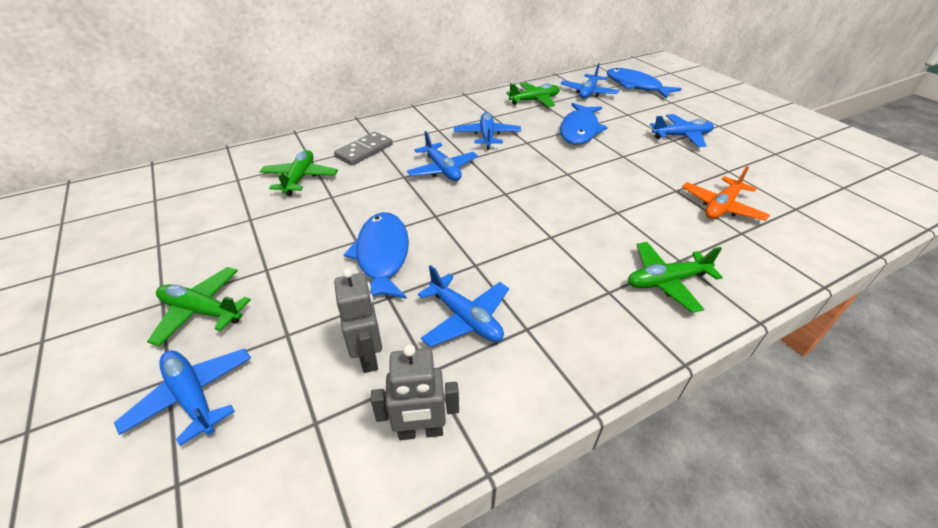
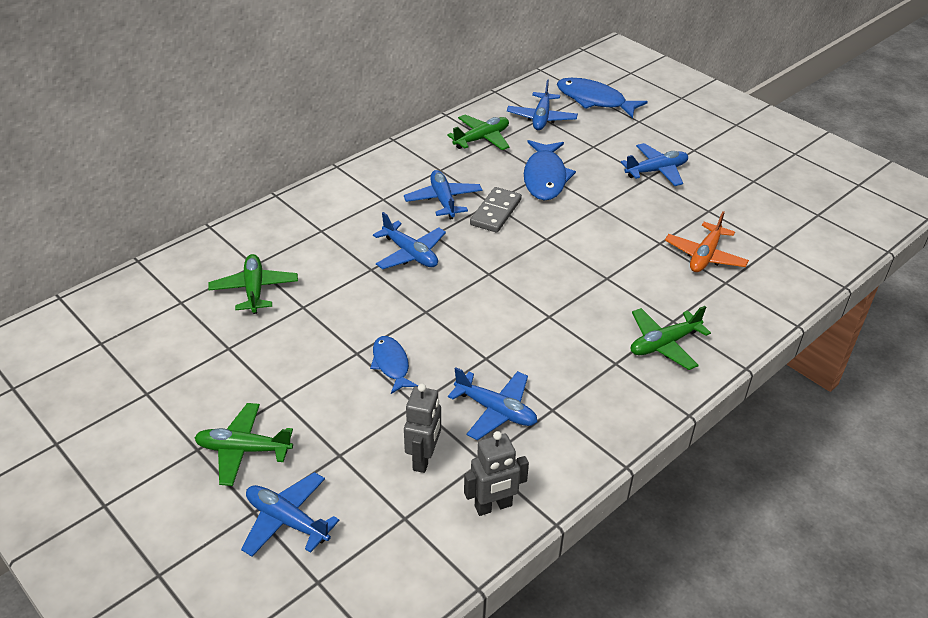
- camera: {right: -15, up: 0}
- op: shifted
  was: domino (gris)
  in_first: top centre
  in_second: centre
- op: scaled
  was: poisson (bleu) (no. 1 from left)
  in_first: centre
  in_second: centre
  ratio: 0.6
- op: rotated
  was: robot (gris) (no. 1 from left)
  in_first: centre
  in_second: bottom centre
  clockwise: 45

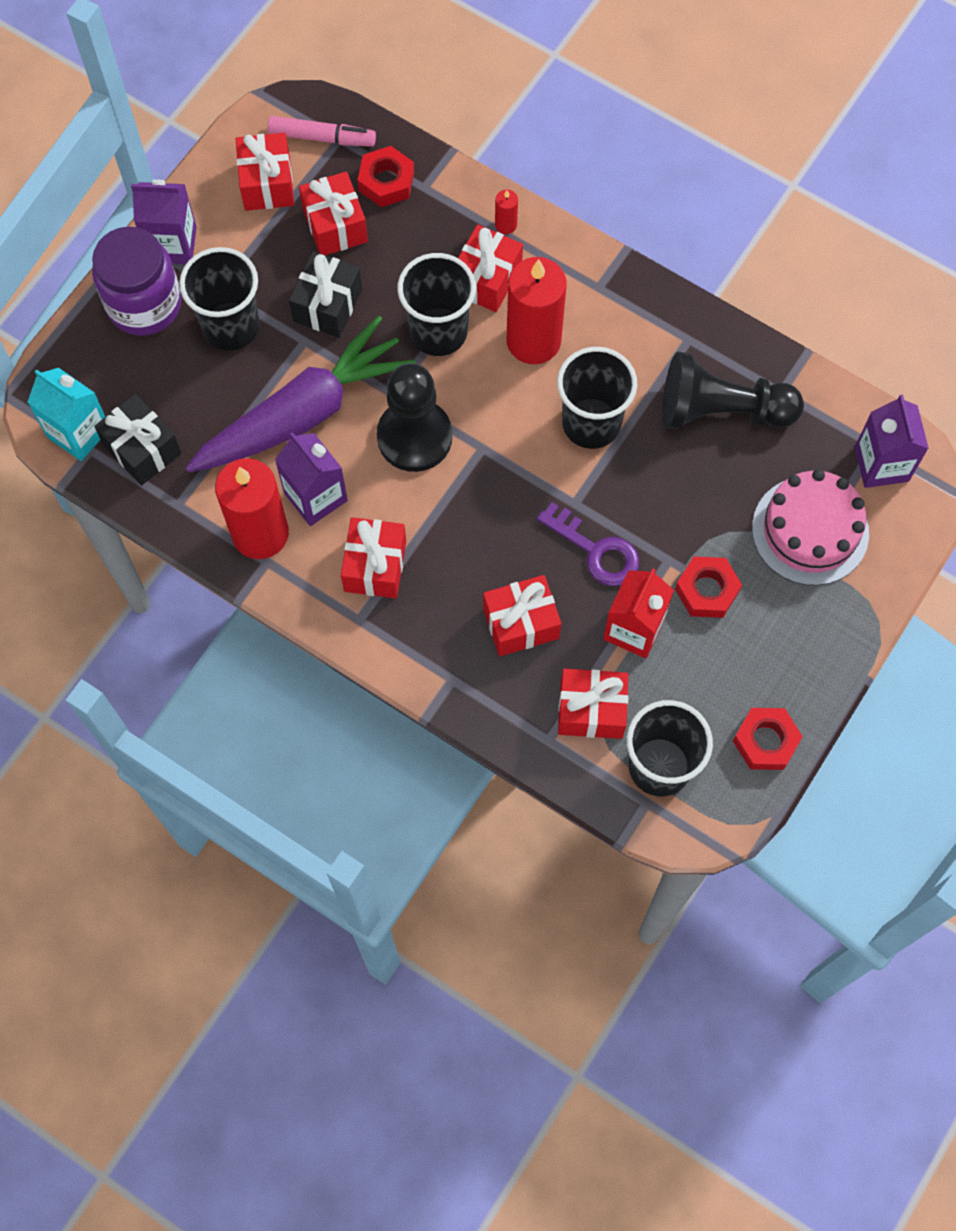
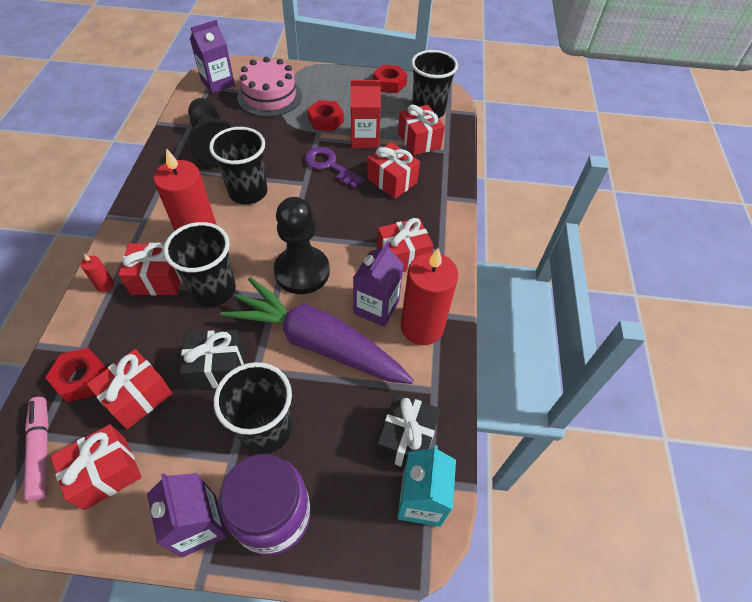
- camera: {right: -120, up: -15}
- op: rotated
  was: clé (violet)
  in_first: centre
  in_second: top centre
  clockwise: -60

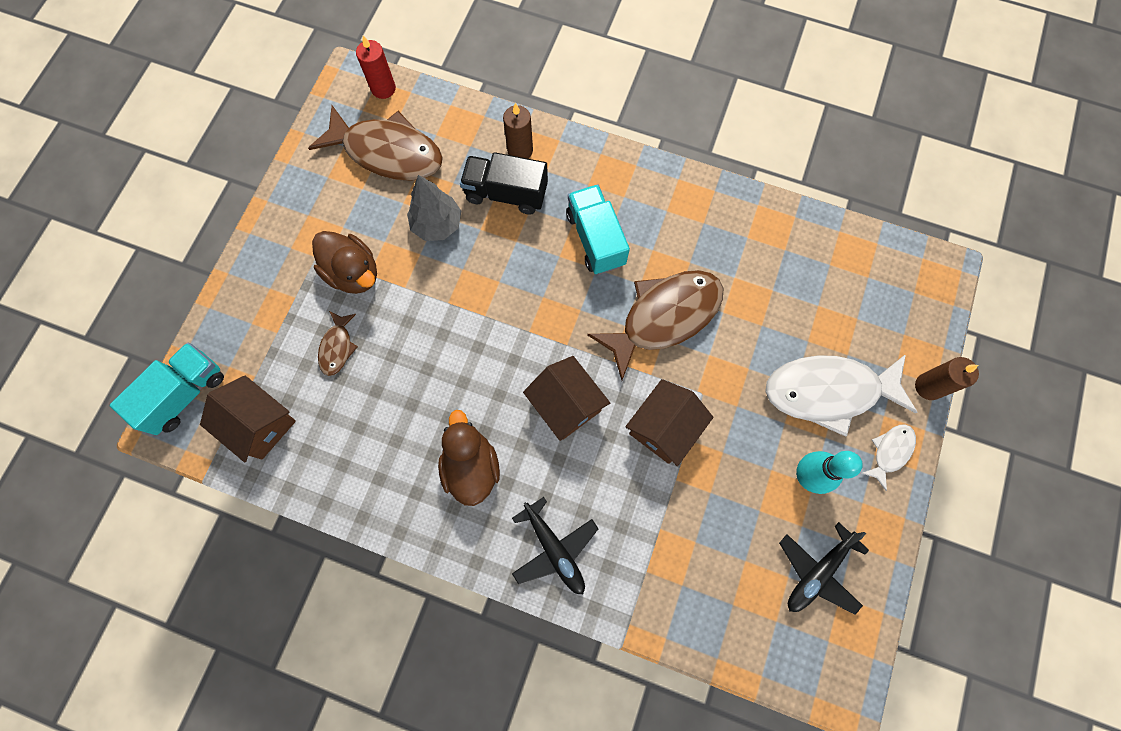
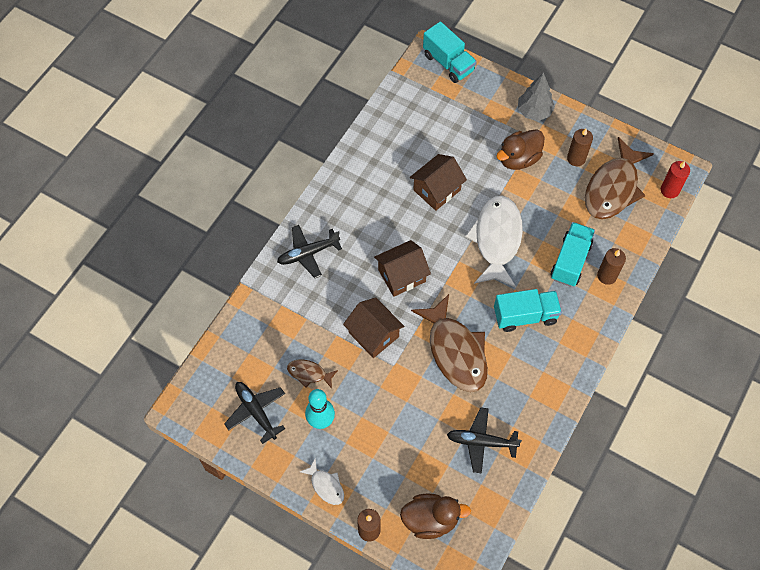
- camera: {right: 100, up: -10}
- op: repainted
  was: camion (noir)
  now: camion (turquoise) (no. 3 from left)
  in_first: top centre
  in_second: middle right
- op: shifted
  was: arbre (gris)
  in_first: top centre
  in_second: top right
- op: shifted
  was: poisson (marron) (no. 1 from left)
  in_first: middle left
  in_second: centre
- op: shifted
  was: poisson (blanc) (no. 1 from left in the first image)
  now: poisson (blanc) (no. 2 from left)
  in_first: middle right
  in_second: centre
- op: shifted
  was: maison (marron) (no. 1 from left in the first image)
  now: maison (marron) (no. 3 from left)
  in_first: middle left
  in_second: top centre
- op: shifted
  was: canard (marron) (no. 2 from left in the first image)
  now: canard (marron) (no. 1 from left)
  in_first: centre
  in_second: bottom centre
- op: new
  now: bougie (marron) (no. 2 from left)
  in_second: top right
- op: new
  now: avion (noir) (no. 3 from left)
  in_second: bottom centre

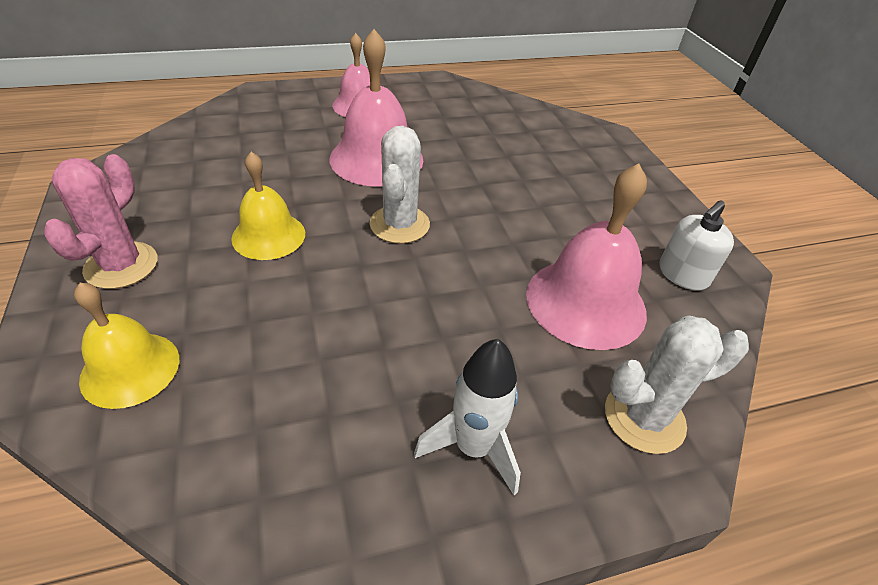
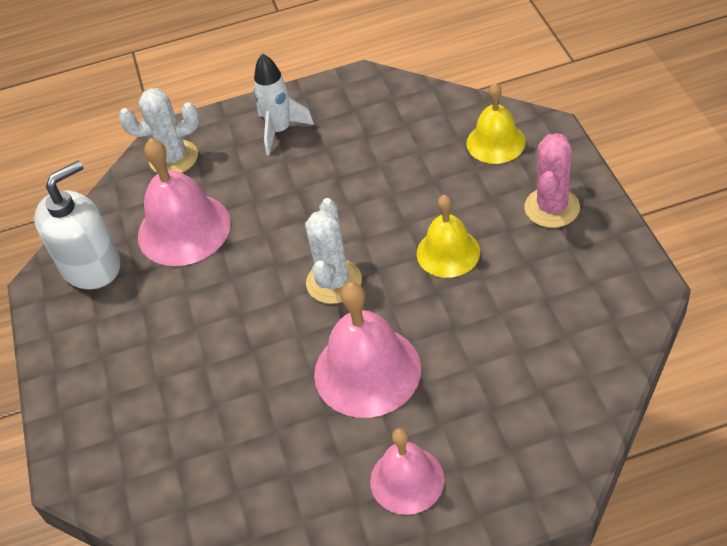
- camera: {right: -170, up: 5}
- op: scaled
  was: distributeur de savon (blanc)
  in_first: middle right
  in_second: middle left
  ratio: 1.61

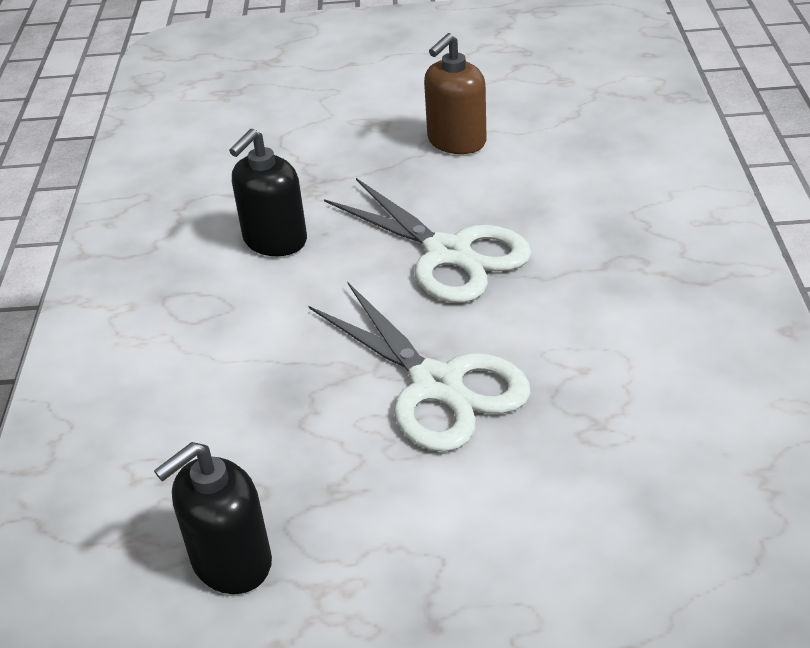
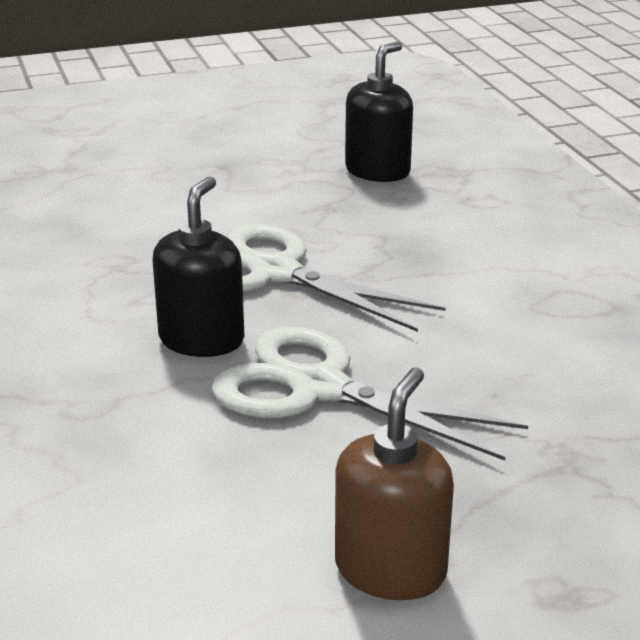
- camera: {right: 160, up: -10}
- op: shifted
  was: distributeur de savon (noir) (no. 2 from left in the first image)
  now: distributeur de savon (noir) (no. 1 from left)
  in_first: top left
  in_second: middle left

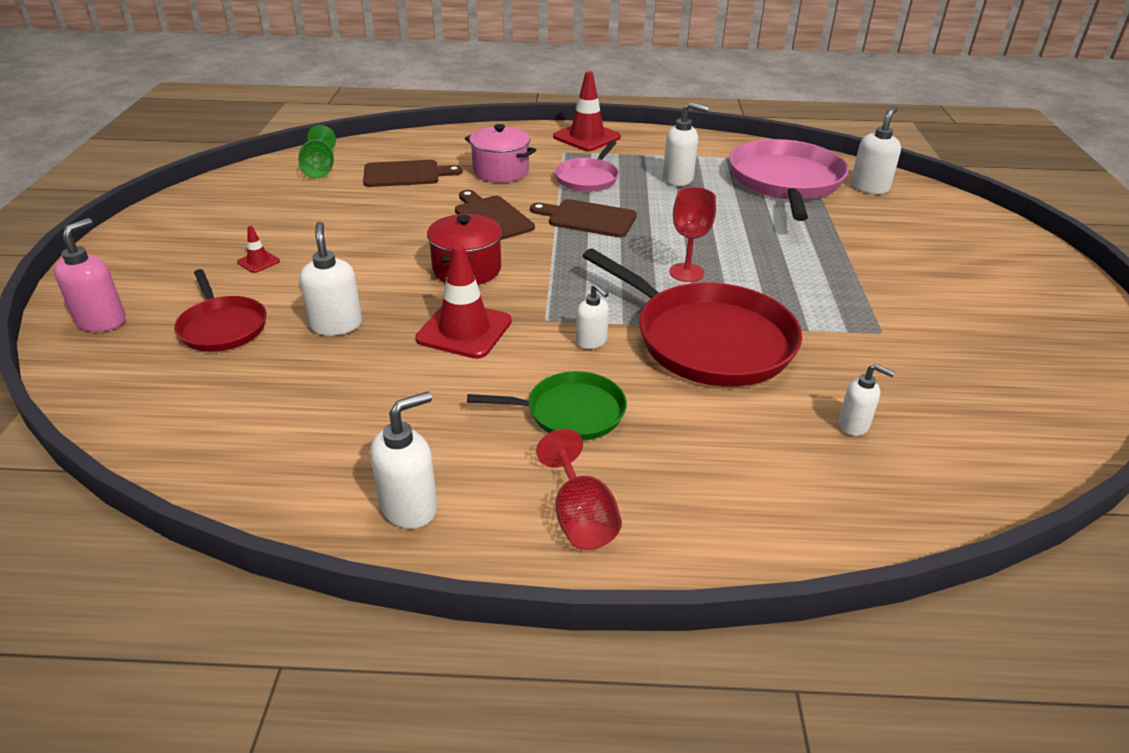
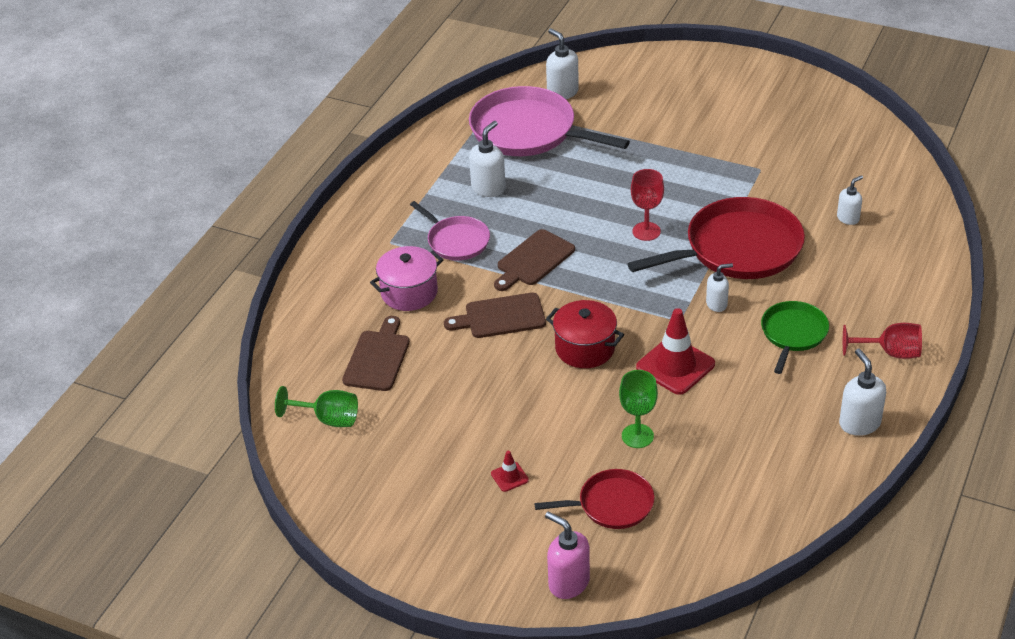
- camera: {right: -65, up: 5}
- op: gone
  was: cône de chantier (rouge) (no. 3 from left)
  in_first: top centre
- op: swapped
  was: distributeur de savon (blanc) (no. 1 from left)
  now: verre à pied (vert) (no. 2 from left)
  in_first: middle left
  in_second: centre

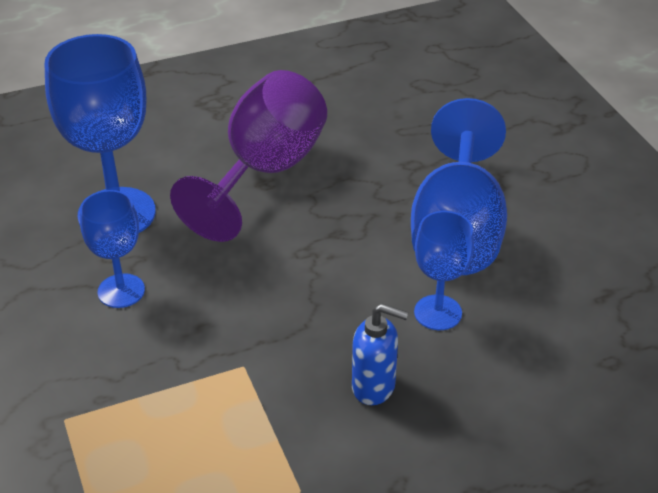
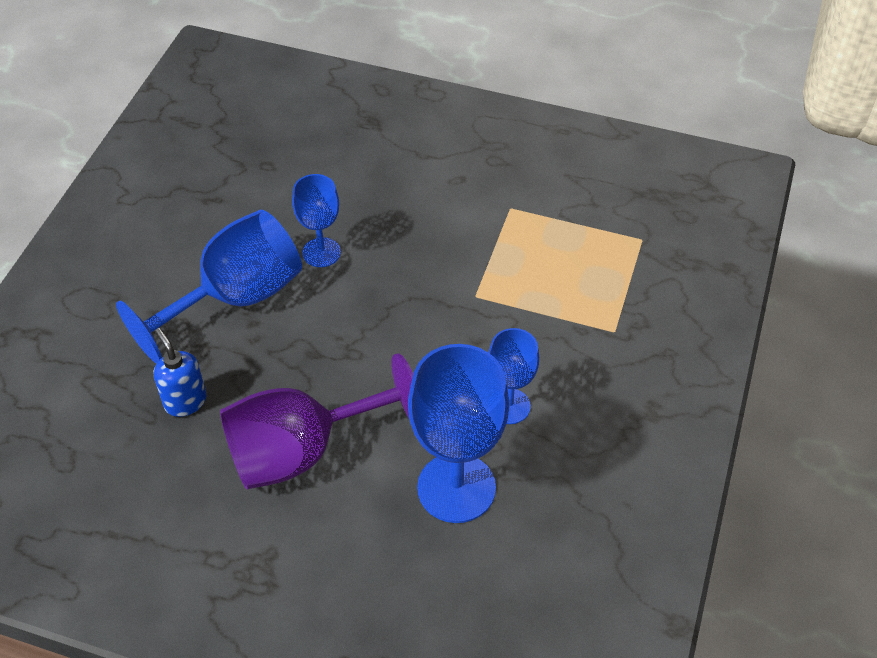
- camera: {right: -140, up: 10}
- op: shifted
  was: distributeur de savon (bleu)
  in_first: bottom centre
  in_second: middle left

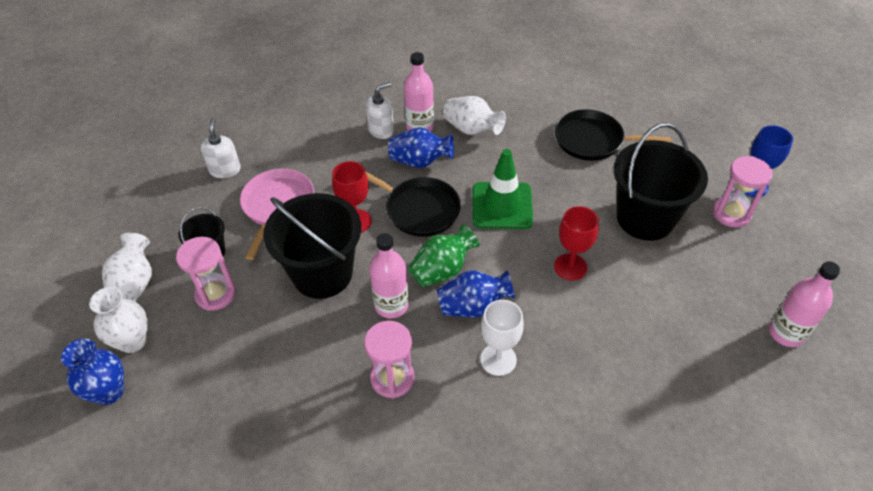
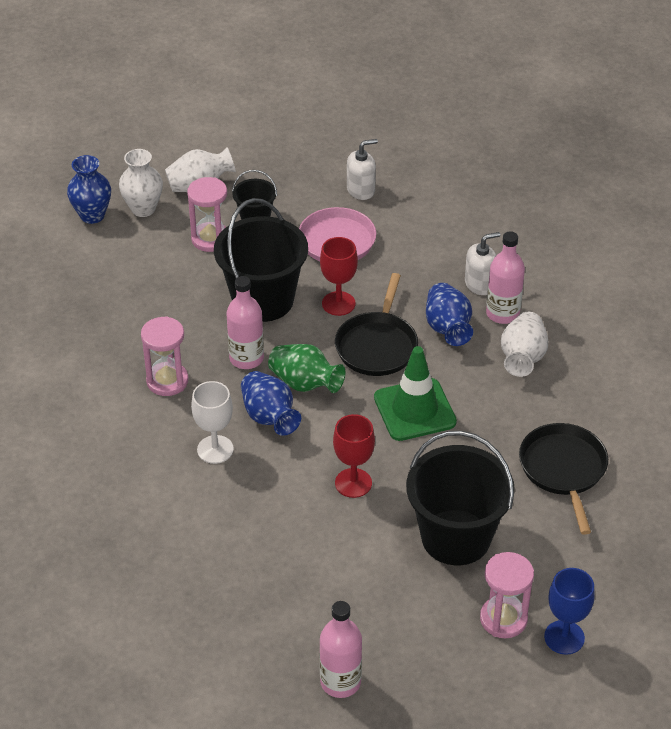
- camera: {right: 70, up: -5}
- op: rotated
  was: distributeur de savon (blanc) (no. 2 from left)
  in_first: top centre
  in_second: middle right
  clockwise: -60

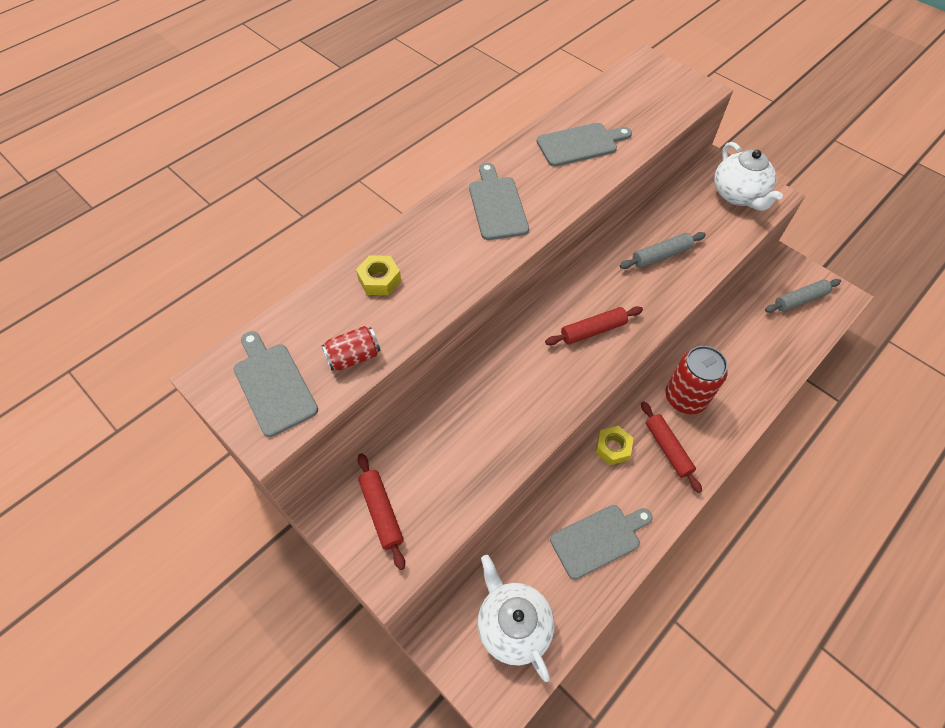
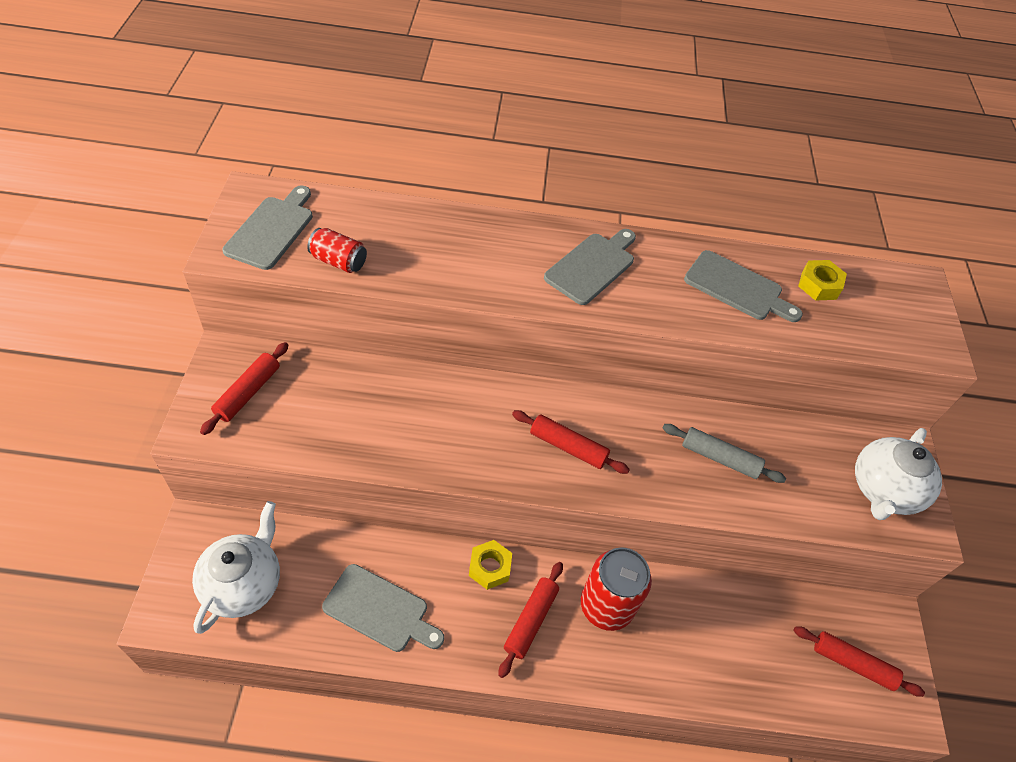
- camera: {right: 45, up: -5}
- op: shifted
  was: écrou (jaune) (no. 1 from left in the first image)
  now: écrou (jaune) (no. 2 from left)
  in_first: centre
  in_second: middle right
- op: repainted
  was: rouleau à pâtisserie (gris) (no. 2 from left)
  now: rouleau à pâtisserie (rouge) (no. 4 from left)
  in_first: middle right
  in_second: bottom right

